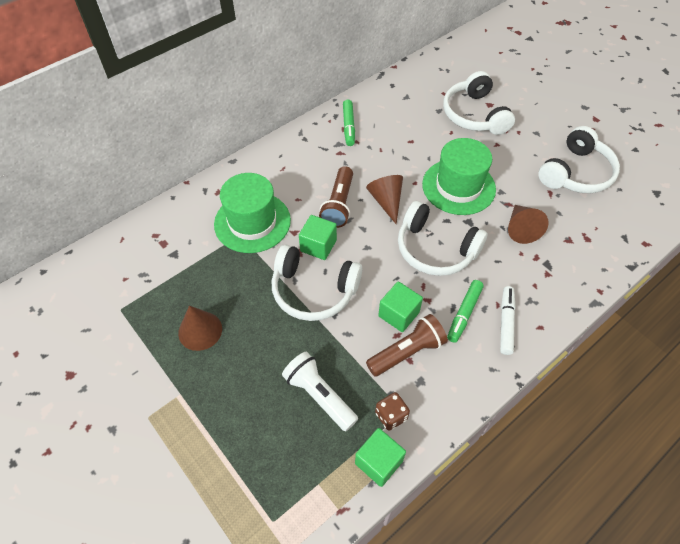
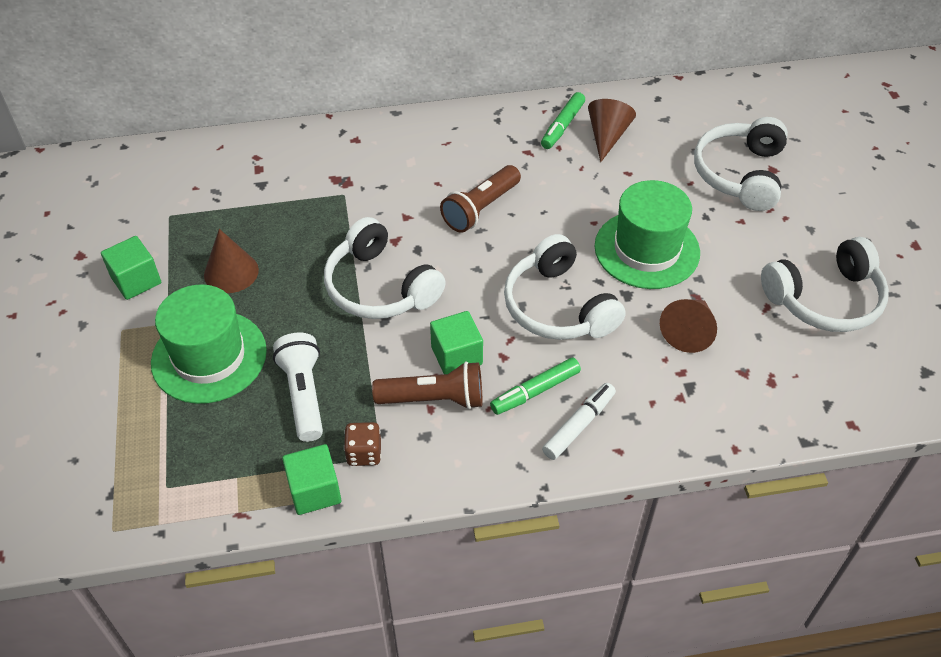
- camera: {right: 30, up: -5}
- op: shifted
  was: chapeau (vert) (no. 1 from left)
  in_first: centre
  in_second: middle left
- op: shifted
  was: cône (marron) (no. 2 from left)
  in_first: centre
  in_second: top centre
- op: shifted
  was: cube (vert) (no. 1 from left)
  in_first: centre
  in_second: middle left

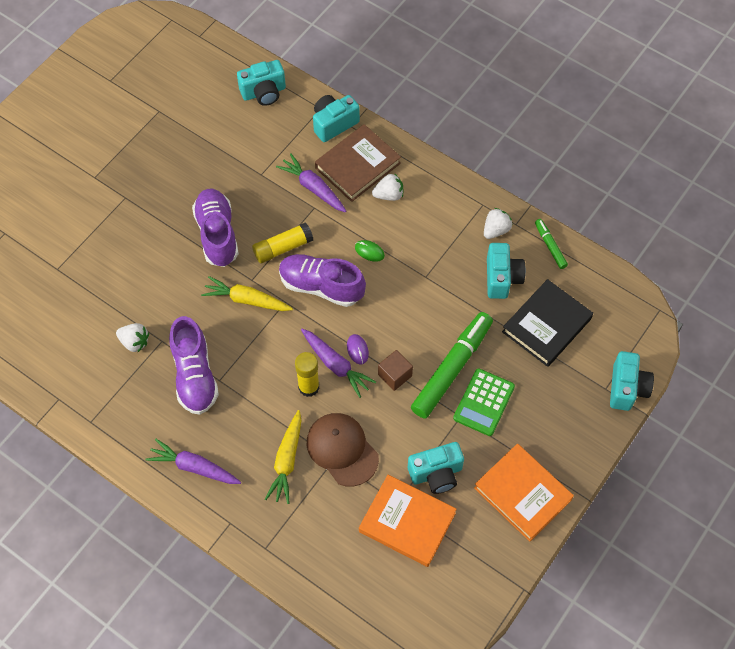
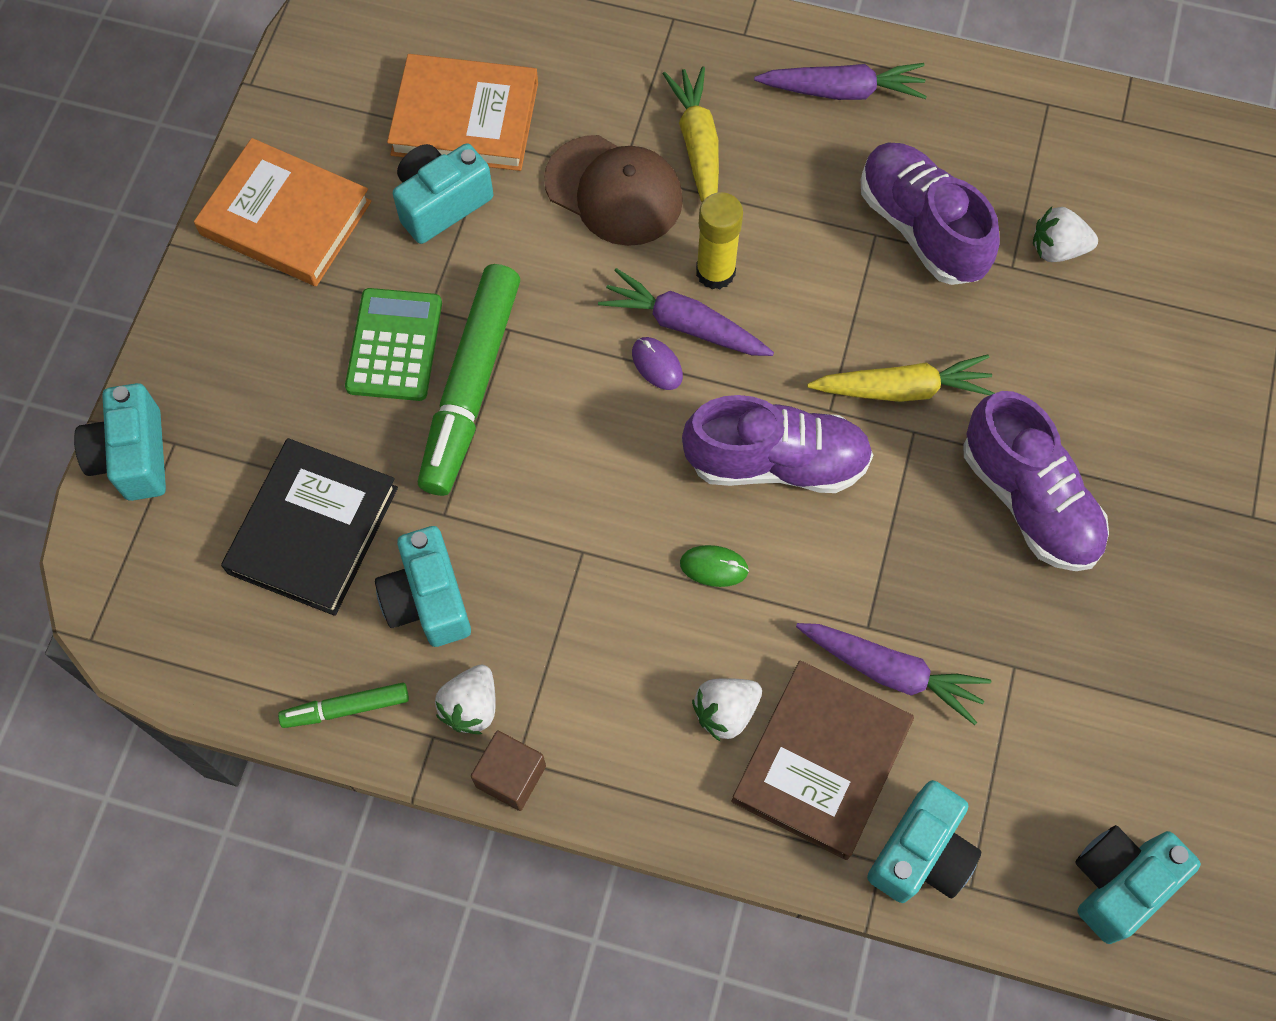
- camera: {right: 160, up: 5}
- op: rotated
  was: feutre (vert) (no. 2 from left in the first image)
  in_first: middle right
  in_second: bottom left
  clockwise: 120
- op: gone
  was: bâton de colle (jaune) (no. 1 from left)
  in_first: centre
- op: shifted
  was: cube (marron)
  in_first: centre
  in_second: bottom centre

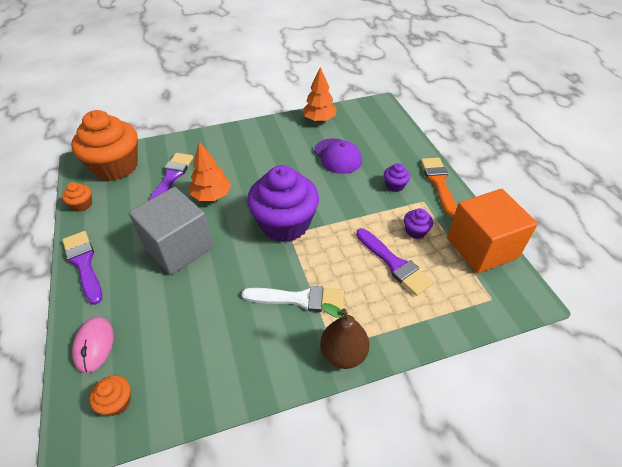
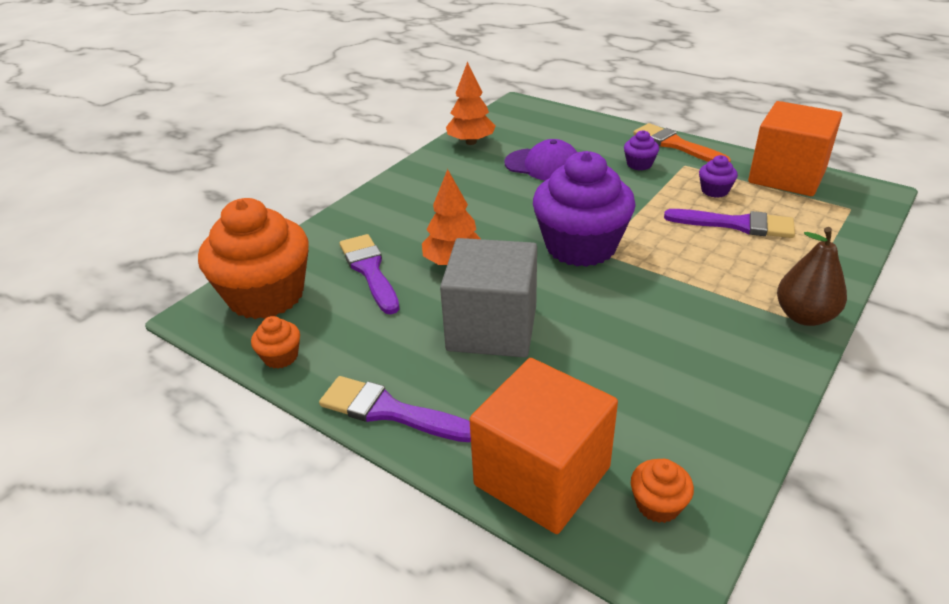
- camera: {right: -35, up: -10}
- op: gone
  was: pinceau (blanc)
  in_first: centre
- op: swapped
  was: souris (rose)
  now: cube (orange) (no. 1 from left)
  in_first: bottom left
  in_second: bottom centre

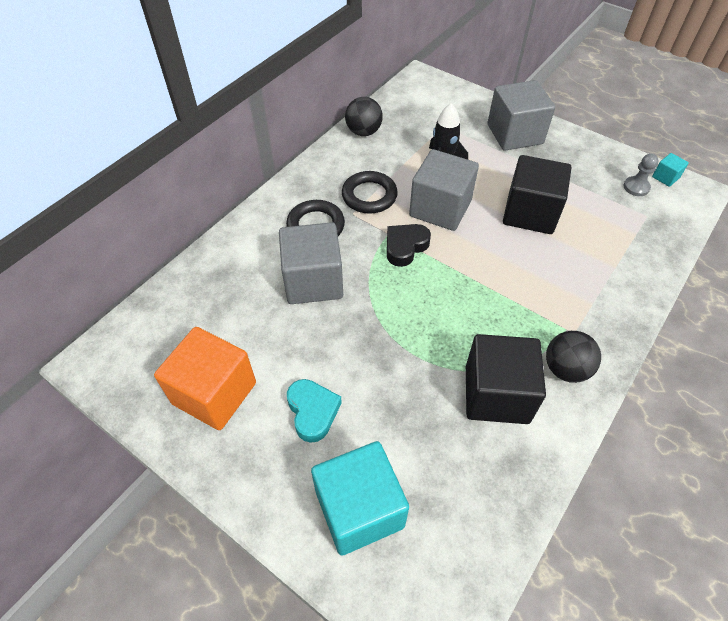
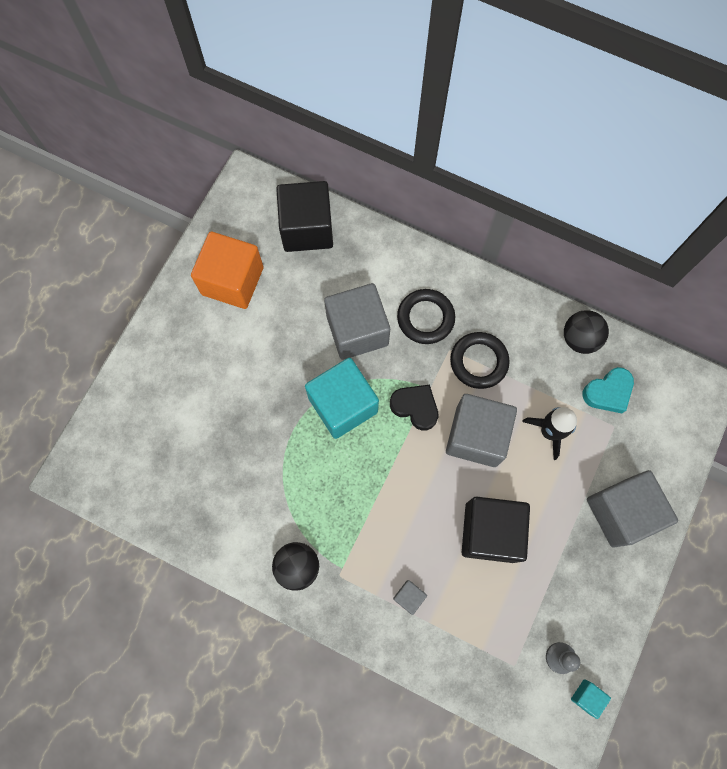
- camera: {right: 80, up: 20}
- op: shifted
  was: cube (noir) (no. 1 from left)
  in_first: middle right
  in_second: top centre
- op: shifted
  was: cœur (turquoise)
  in_first: centre
  in_second: middle right
- op: shifted
  was: cube (turquoise) (no. 1 from left)
  in_first: bottom centre
  in_second: centre
- op: new
  now: cube (gris) (no. 2 from left)
  in_second: bottom centre

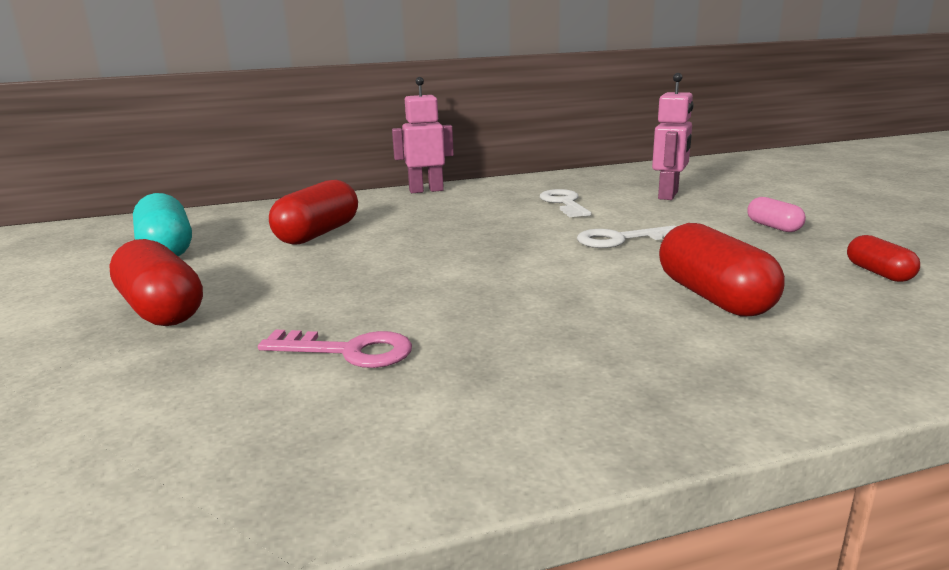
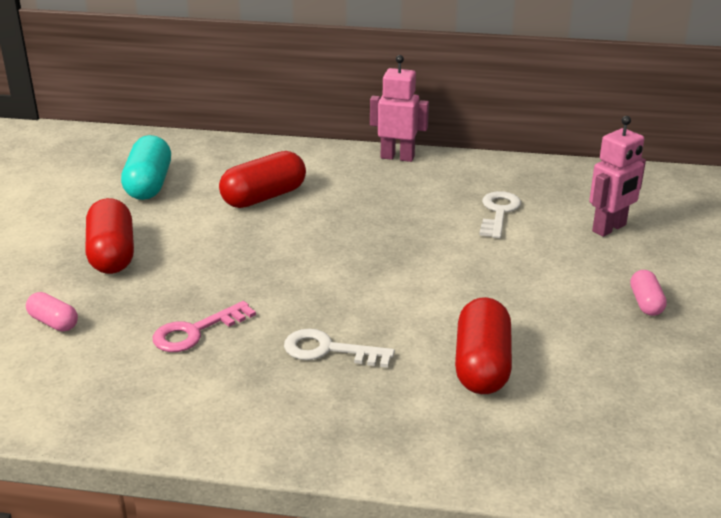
- camera: {right: 25, up: 10}
- op: shifted
  was: clé (blanc) (no. 2 from left in the first image)
  now: clé (blanc) (no. 1 from left)
  in_first: centre
  in_second: bottom centre
- op: gone
  was: gélule (rouge) (no. 4 from left)
  in_first: middle right
- op: rotated
  was: clé (rose)
  in_first: centre
  in_second: middle left
  clockwise: 105
- op: new
  now: gélule (rose) (no. 1 from left)
  in_second: middle left

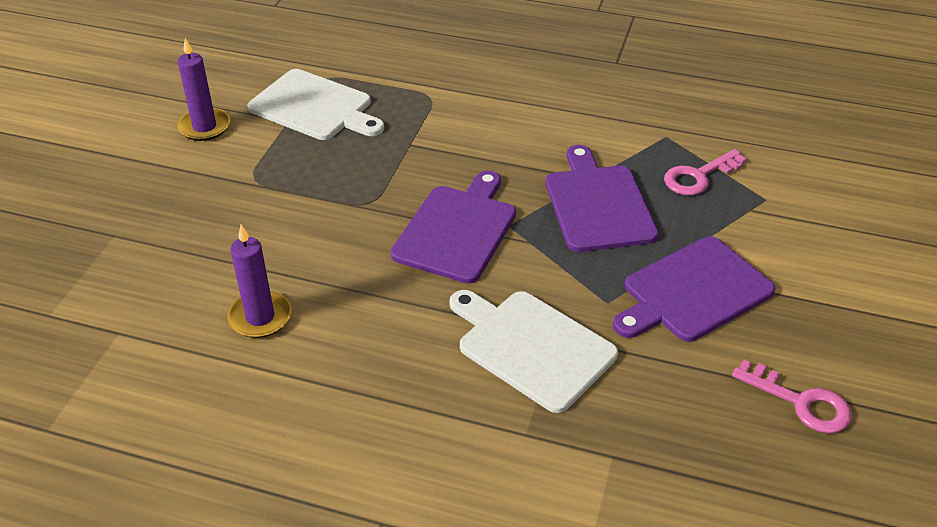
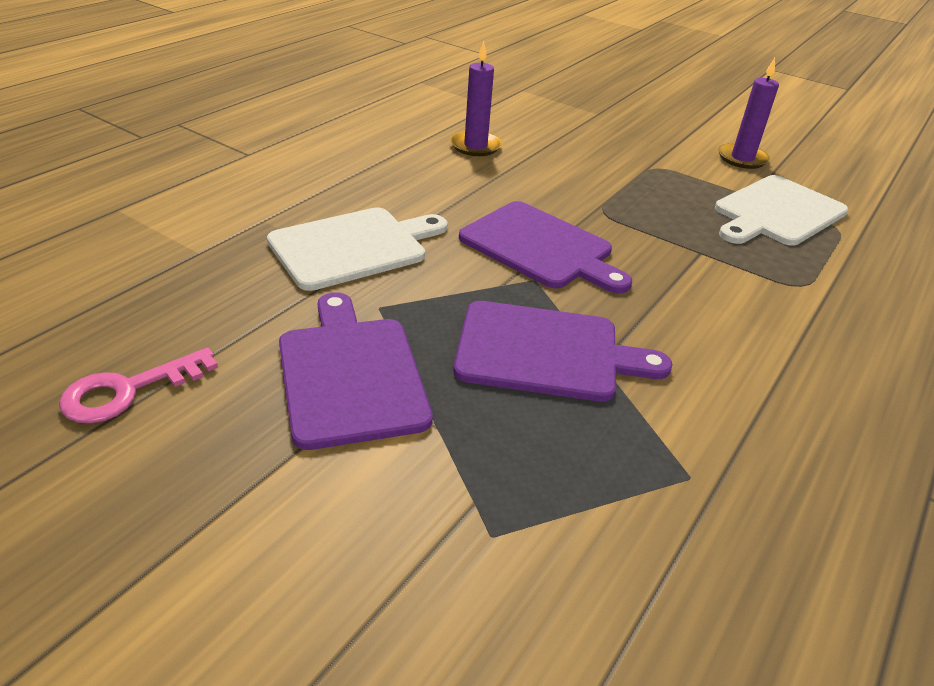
- camera: {right: 105, up: -5}
- op: gone
  was: clé (rose) (no. 1 from left)
  in_first: top right

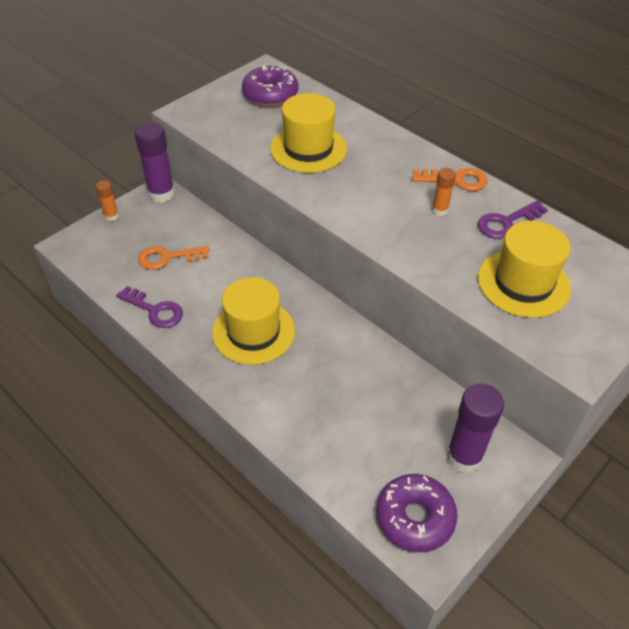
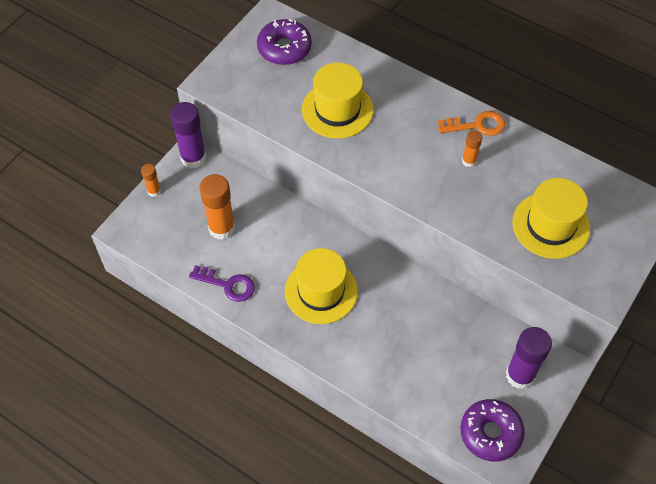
- camera: {right: -10, up: 10}
- op: gone
  was: clé (violet) (no. 2 from left)
  in_first: middle right
- op: swapped
  was: clé (orange) (no. 1 from left)
  now: bâton de colle (orange) (no. 2 from left)
  in_first: middle left
  in_second: middle left

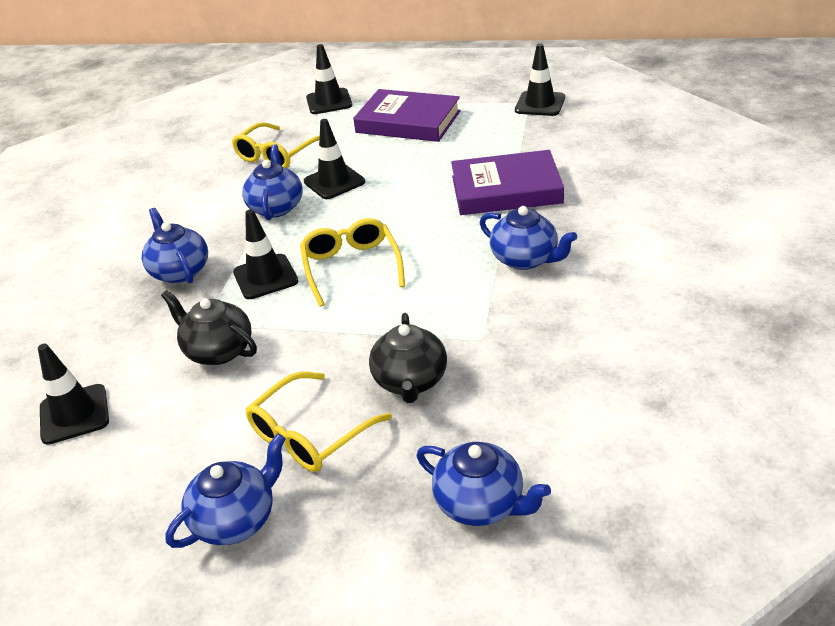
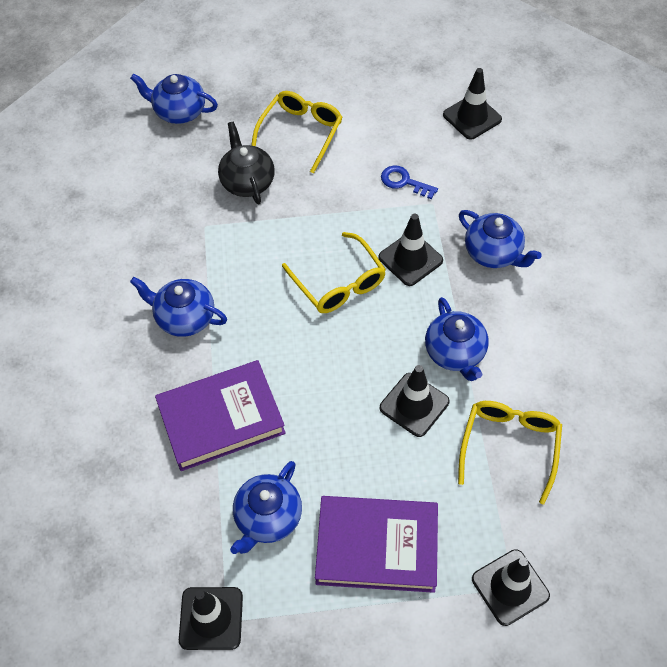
- camera: {right: 160, up: 20}
- op: swapped
  was: théière (noir) (no. 1 from left)
  now: clé (bleu)
  in_first: middle left
  in_second: top centre
- op: shifted
  was: théière (bleu) (no. 2 from left in the first image)
  now: théière (bleu) (no. 3 from left)
  in_first: bottom left
  in_second: bottom centre

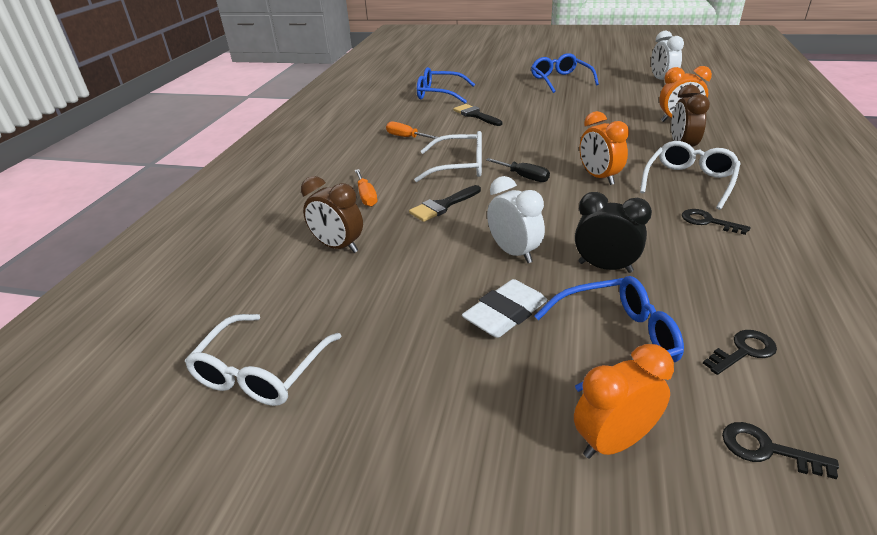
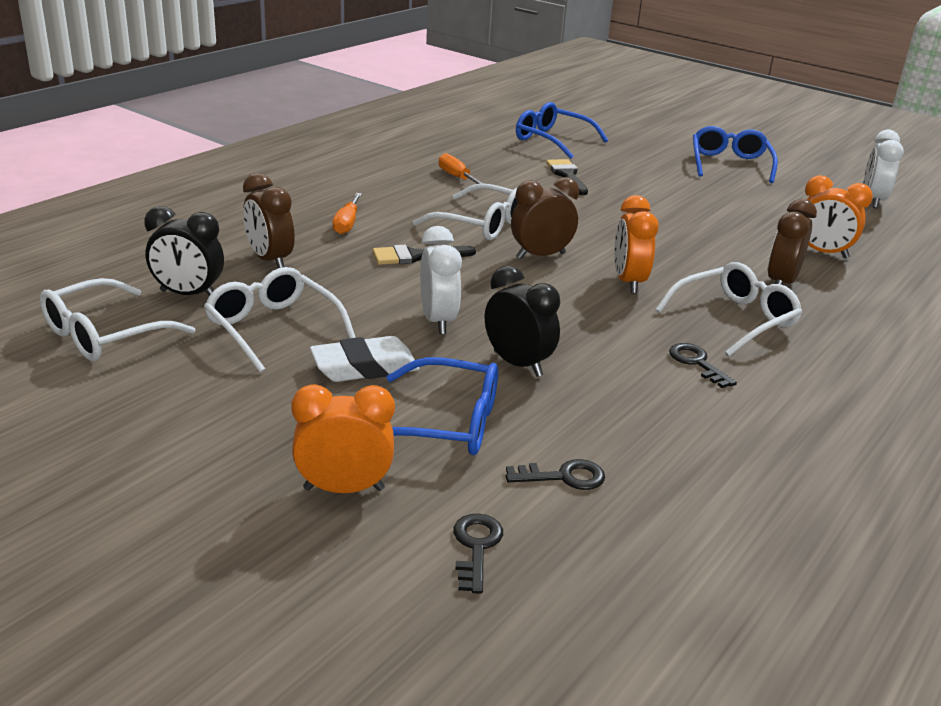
- camera: {right: 20, up: -5}
- op: swapped
  was: tournevis (noir)
  now: réveil (marron) (no. 2 from left)
  in_first: top centre
  in_second: top centre
- op: rotated
  was: clé (noir) (no. 3 from left in the first image)
  in_first: bottom right
  in_second: bottom centre
  clockwise: 45
- op: new
  now: réveil (noir) (no. 1 from left)
  in_second: middle left
- op: new
  now: lunettes (blanc) (no. 2 from left)
  in_second: middle left

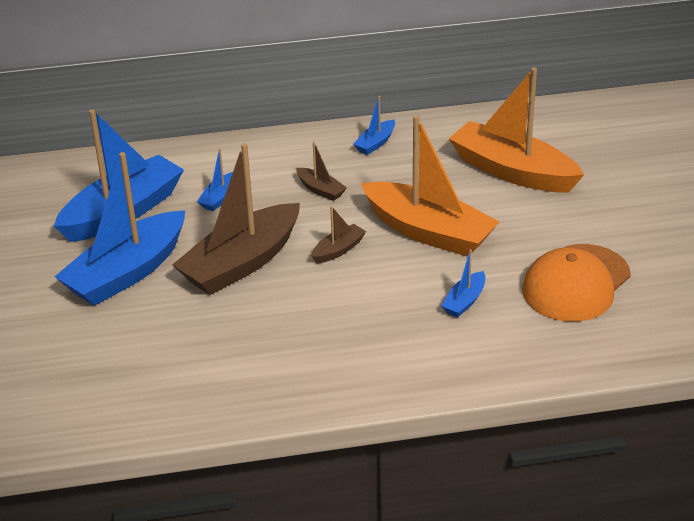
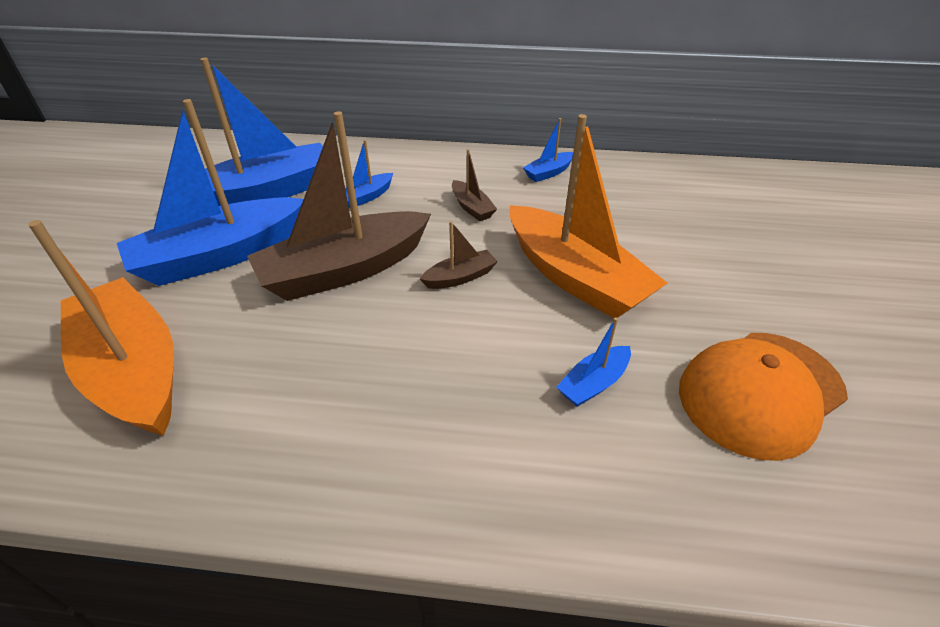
- camera: {right: 15, up: 5}
- op: shifted
  was: bateau (orange) (no. 2 from left in the first image)
  now: bateau (orange) (no. 1 from left)
  in_first: top right
  in_second: middle left

